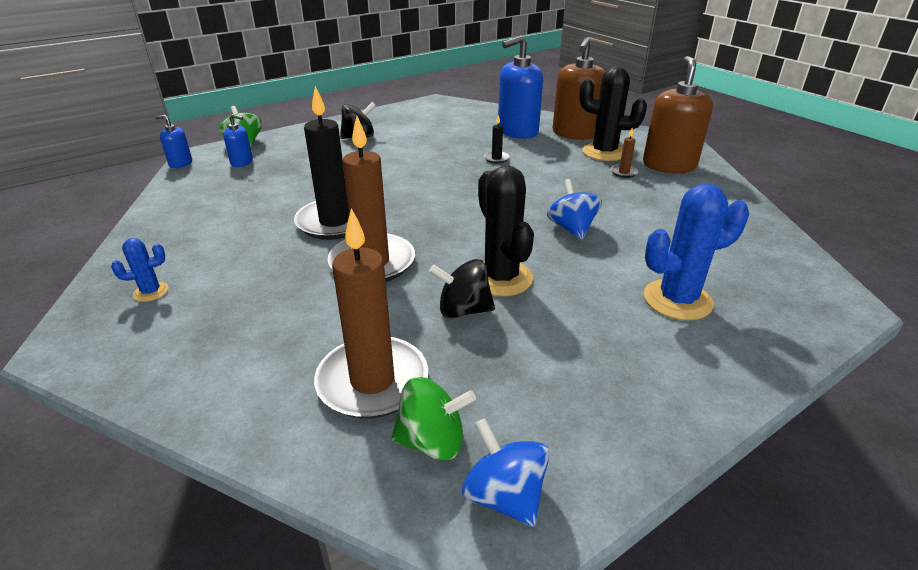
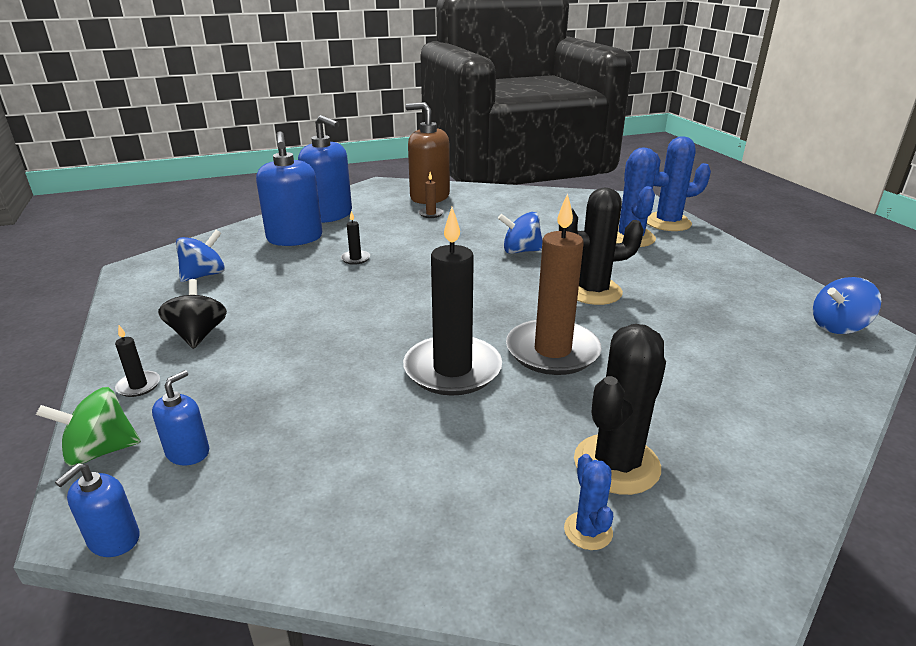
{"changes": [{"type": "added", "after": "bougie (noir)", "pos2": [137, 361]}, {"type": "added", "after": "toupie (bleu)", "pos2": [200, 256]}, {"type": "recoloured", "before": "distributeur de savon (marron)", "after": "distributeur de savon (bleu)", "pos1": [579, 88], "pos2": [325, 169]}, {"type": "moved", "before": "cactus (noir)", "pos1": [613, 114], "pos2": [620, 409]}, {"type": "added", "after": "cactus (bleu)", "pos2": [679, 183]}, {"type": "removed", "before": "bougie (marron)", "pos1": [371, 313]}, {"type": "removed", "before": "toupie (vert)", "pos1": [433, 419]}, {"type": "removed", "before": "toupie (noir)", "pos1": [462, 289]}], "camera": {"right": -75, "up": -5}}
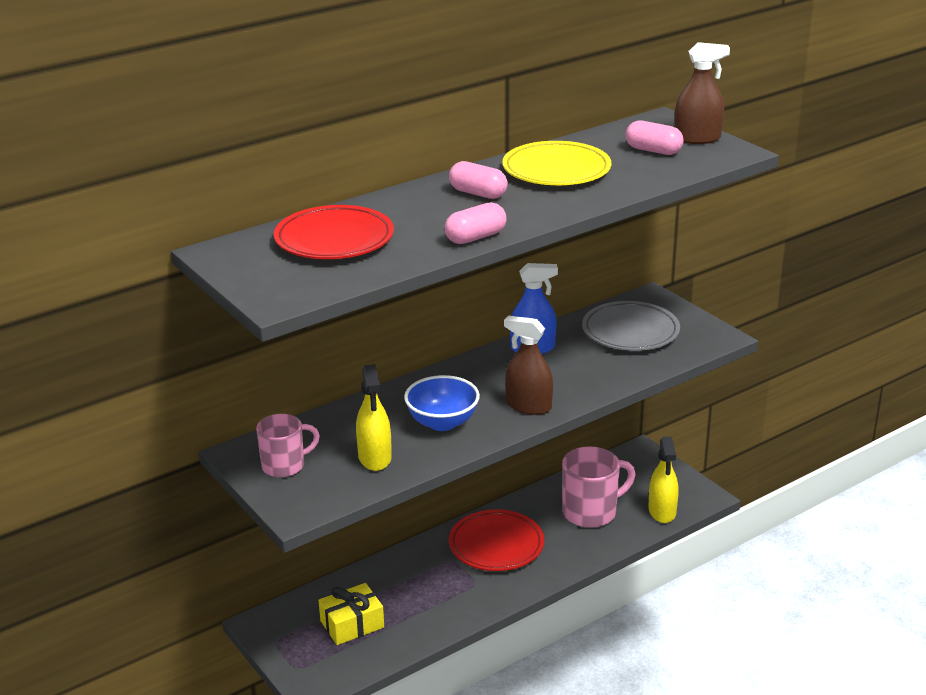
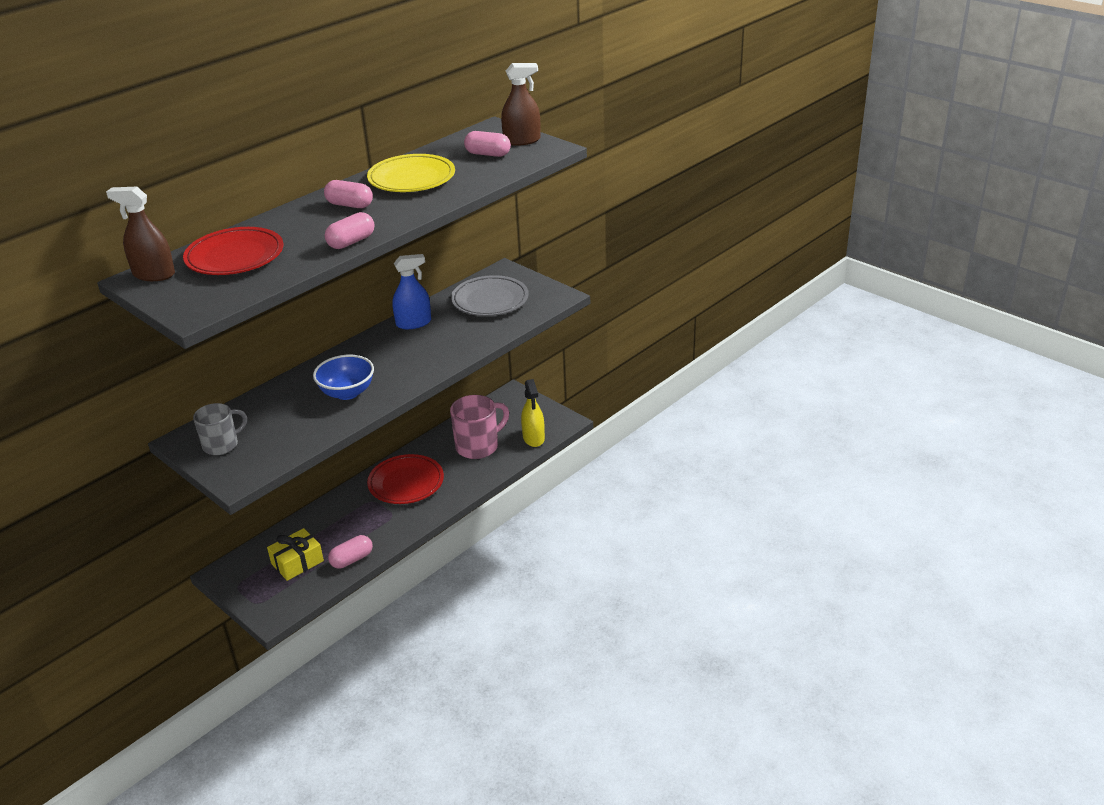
{"changes": [{"type": "moved", "before": "vaporisateur (marron)", "pos1": [528, 365], "pos2": [140, 234]}, {"type": "recoloured", "before": "tasse (rose)", "after": "tasse (gris)", "pos1": [288, 446], "pos2": [220, 429]}, {"type": "added", "after": "gélule (rose)", "pos2": [350, 552]}, {"type": "removed", "before": "vaporisateur (jaune)", "pos1": [374, 417]}], "camera": {"right": -10, "up": 5}}
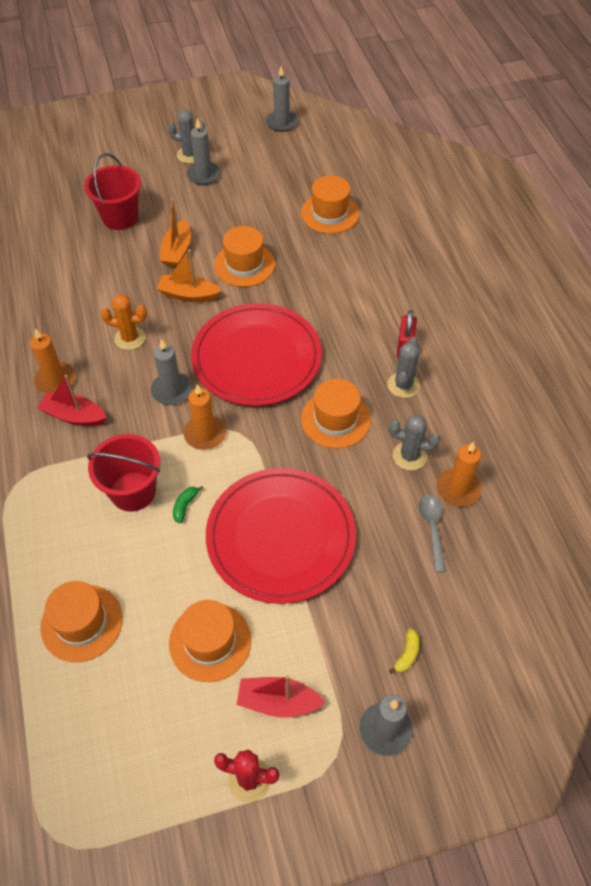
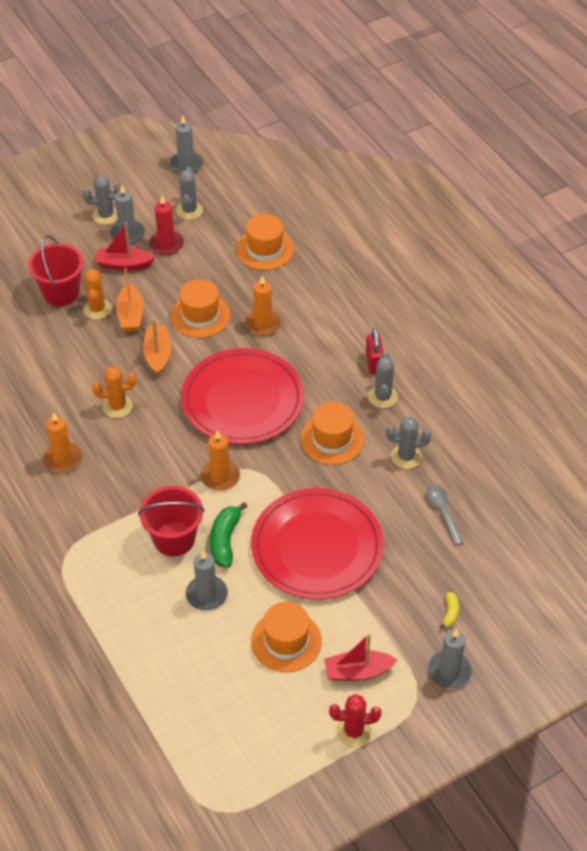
{"changes": [{"type": "added", "after": "cactus (orange)", "pos2": [97, 294]}, {"type": "moved", "before": "bateau (rouge)", "pos1": [72, 400], "pos2": [125, 247]}, {"type": "turned", "before": "bateau (orange)", "pos1": [189, 275], "pos2": [157, 347], "turn": 90}, {"type": "added", "after": "bougie (rouge)", "pos2": [166, 225]}, {"type": "added", "after": "cactus (gris)", "pos2": [189, 193]}, {"type": "moved", "before": "bougie (gris)", "pos1": [171, 372], "pos2": [207, 580]}, {"type": "resized", "before": "banane (vert)", "pos1": [188, 504], "pos2": [229, 535], "scale": 1.87}, {"type": "moved", "before": "bougie (orange)", "pos1": [459, 474], "pos2": [263, 306]}, {"type": "removed", "before": "chapeau (orange)", "pos1": [81, 621]}], "camera": {"right": -15, "up": -5}}
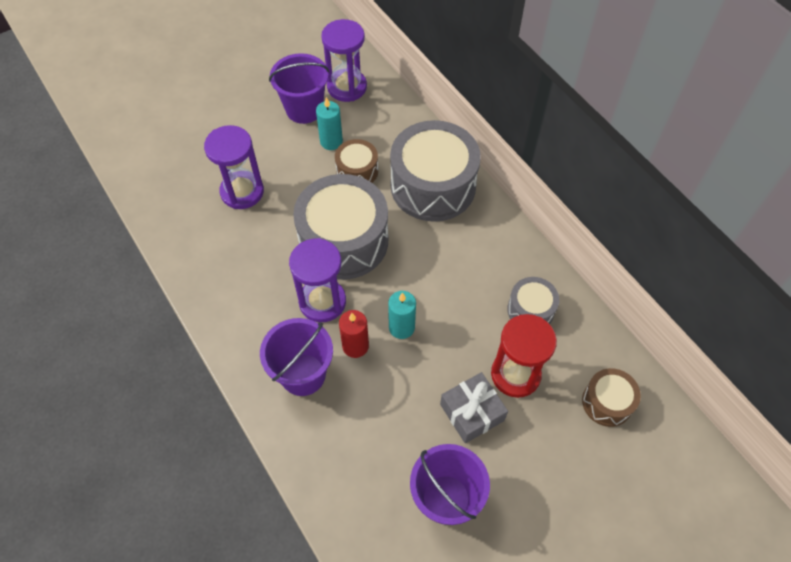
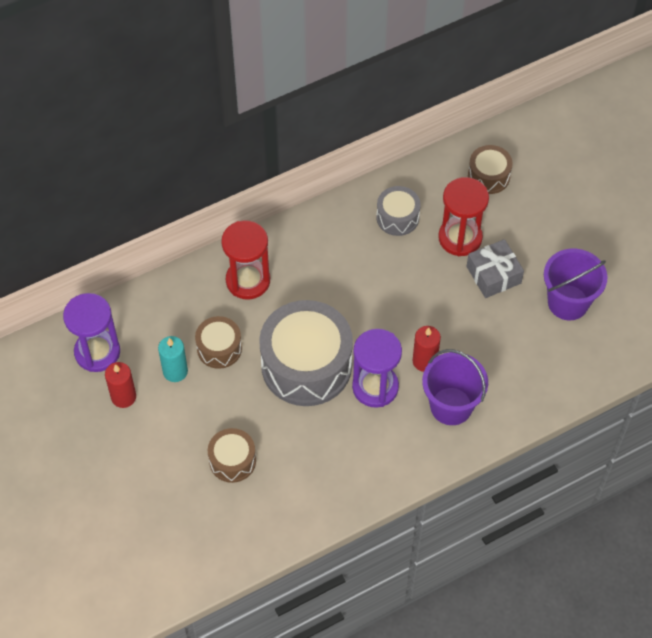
{"changes": [{"type": "replaced", "before": "seau (violet)", "after": "bougie (rouge)", "pos1": [299, 88], "pos2": [120, 385]}, {"type": "replaced", "before": "sablier (violet)", "after": "tambour (marron)", "pos1": [234, 167], "pos2": [232, 455]}, {"type": "replaced", "before": "tambour (gris)", "after": "sablier (rouge)", "pos1": [435, 171], "pos2": [245, 260]}, {"type": "removed", "before": "bougie (turquoise)", "pos1": [402, 315]}], "camera": {"right": -85, "up": 0}}
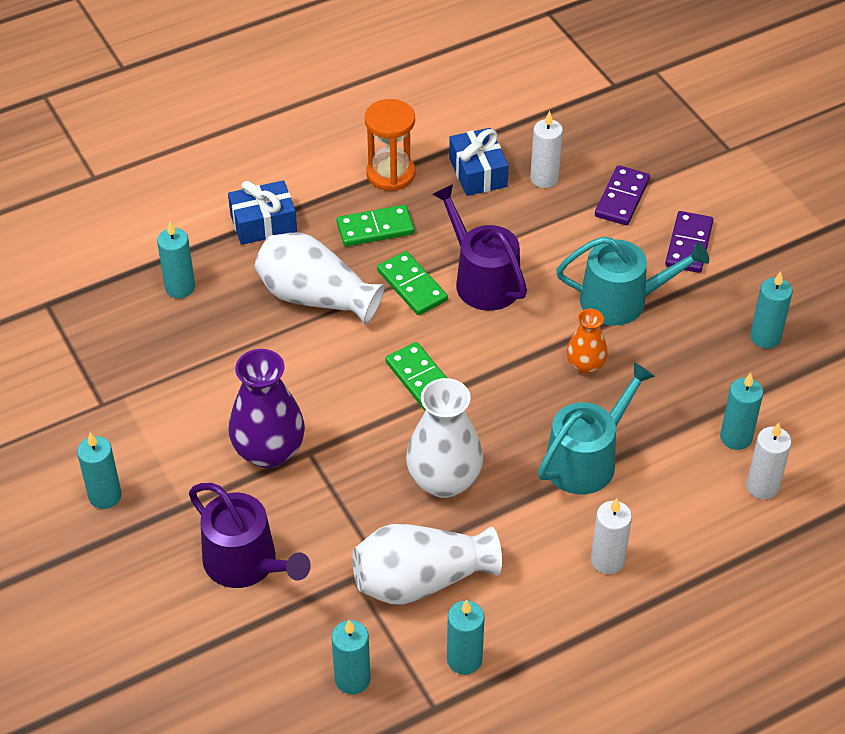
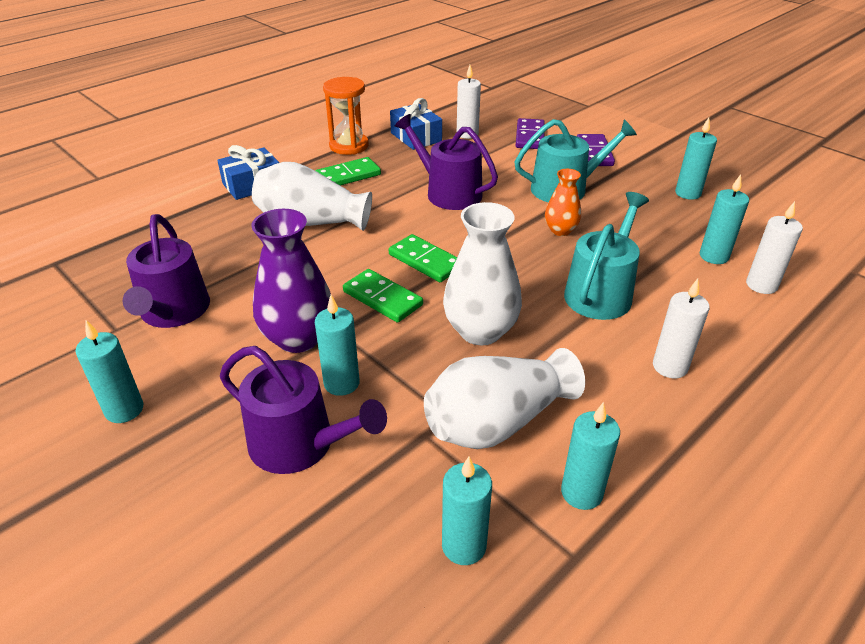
{"changes": [{"type": "added", "after": "arrosoir (violet)", "pos2": [166, 271]}, {"type": "moved", "before": "bougie (turquoise)", "pos1": [176, 259], "pos2": [337, 345]}, {"type": "moved", "before": "domino (vert)", "pos1": [412, 283], "pos2": [383, 296]}], "camera": {"right": -15, "up": -10}}
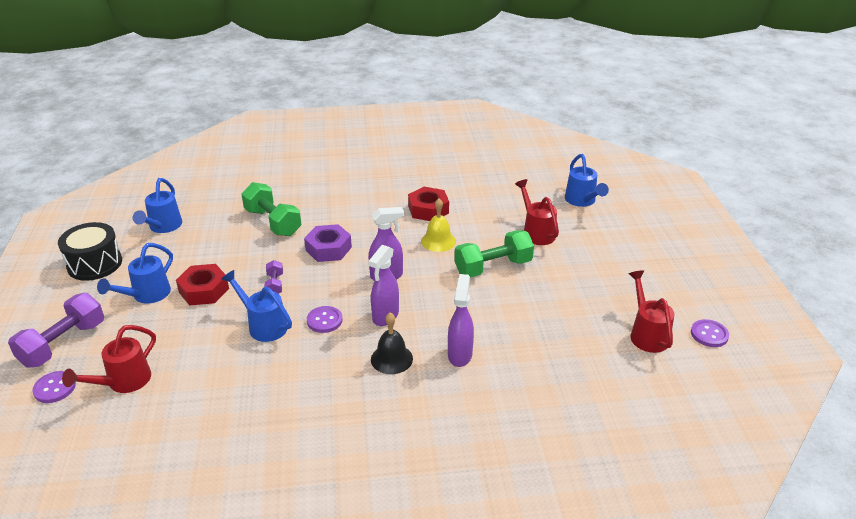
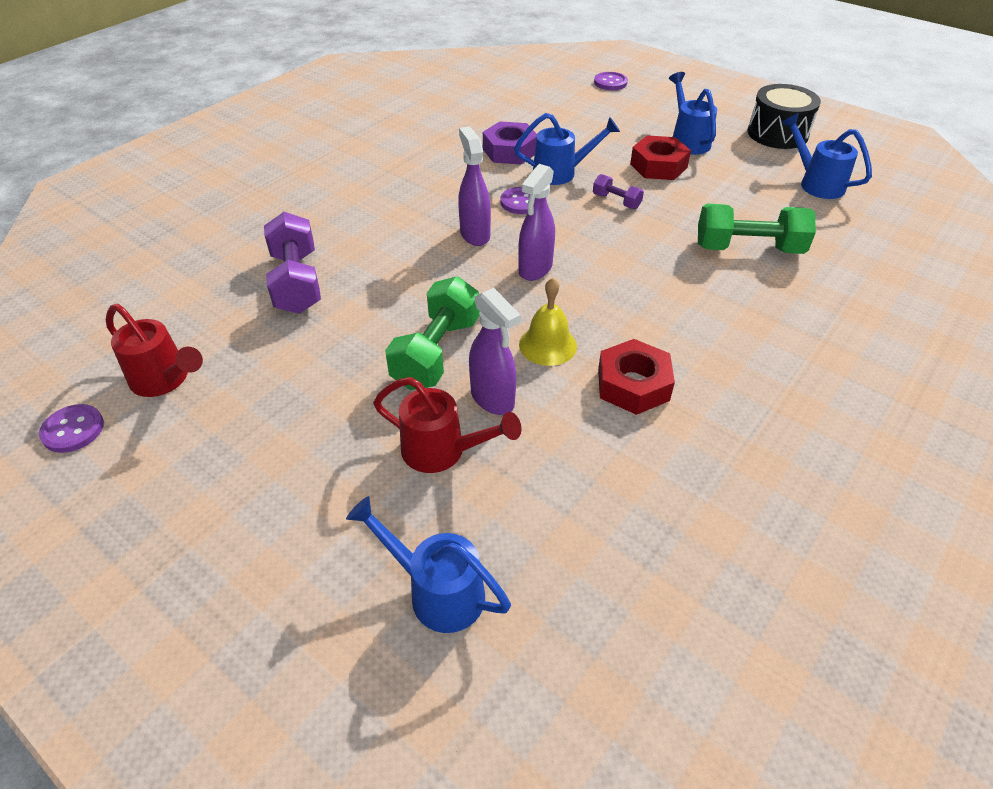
{"changes": [{"type": "moved", "before": "haltère (violet)", "pos1": [56, 330], "pos2": [292, 263]}, {"type": "moved", "before": "vaporisateur (violet)", "pos1": [461, 320], "pos2": [495, 351]}, {"type": "moved", "before": "écrou (violet)", "pos1": [328, 243], "pos2": [510, 143]}, {"type": "removed", "before": "arrosoir (rouge)", "pos1": [109, 359]}, {"type": "removed", "before": "cloche (noir)", "pos1": [392, 343]}], "camera": {"right": 135, "up": 10}}
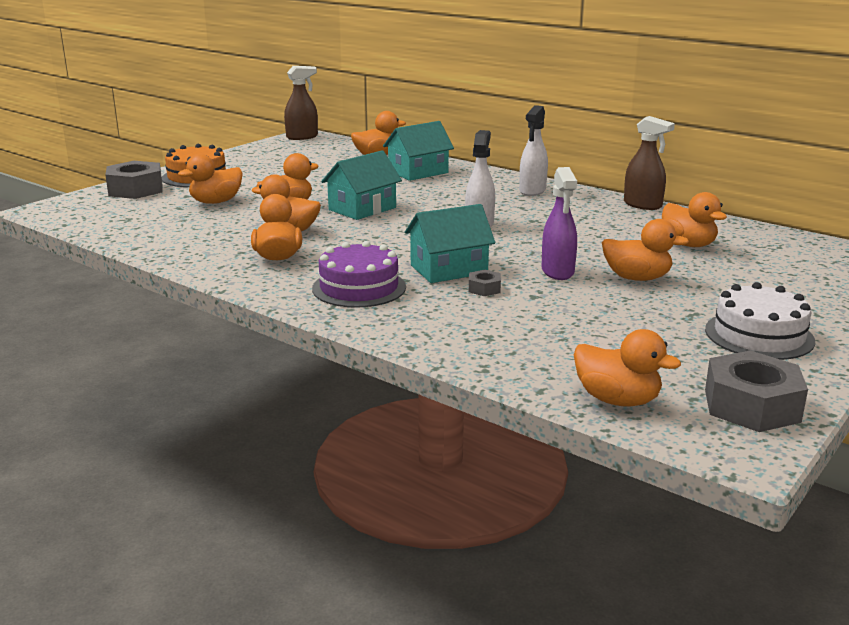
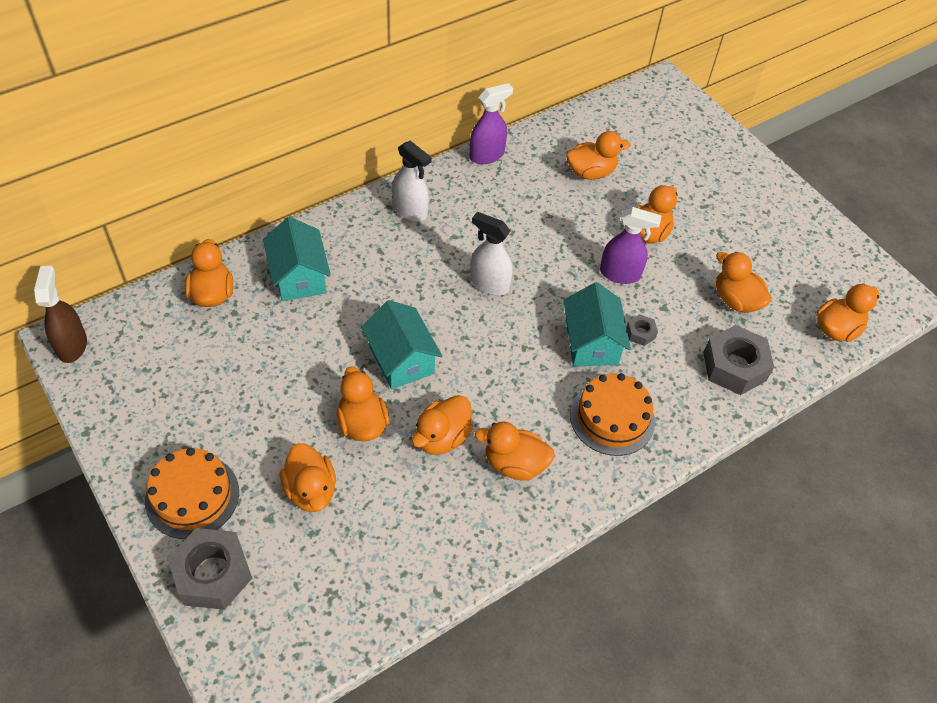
{"changes": [{"type": "recoloured", "before": "vaporisateur (marron)", "after": "vaporisateur (violet)", "pos1": [649, 163], "pos2": [491, 123]}, {"type": "recoloured", "before": "gâteau (violet)", "after": "gâteau (orange)", "pos1": [359, 274], "pos2": [612, 414]}, {"type": "moved", "before": "écrou (gris)", "pos1": [756, 391], "pos2": [738, 360]}, {"type": "added", "after": "canard (orange)", "pos2": [743, 282]}, {"type": "removed", "before": "gâteau (blanc)", "pos1": [760, 321]}], "camera": {"right": -75, "up": 30}}
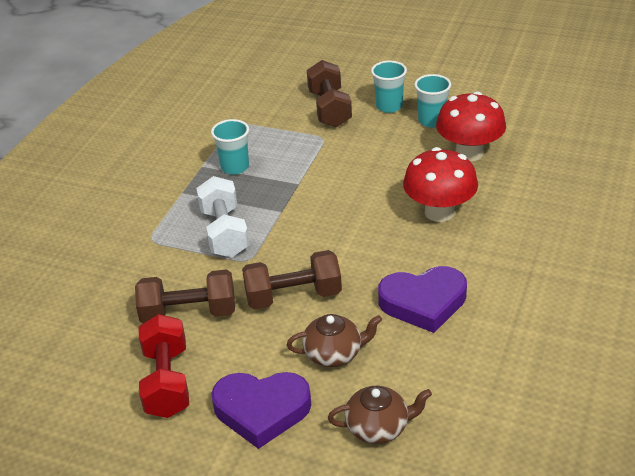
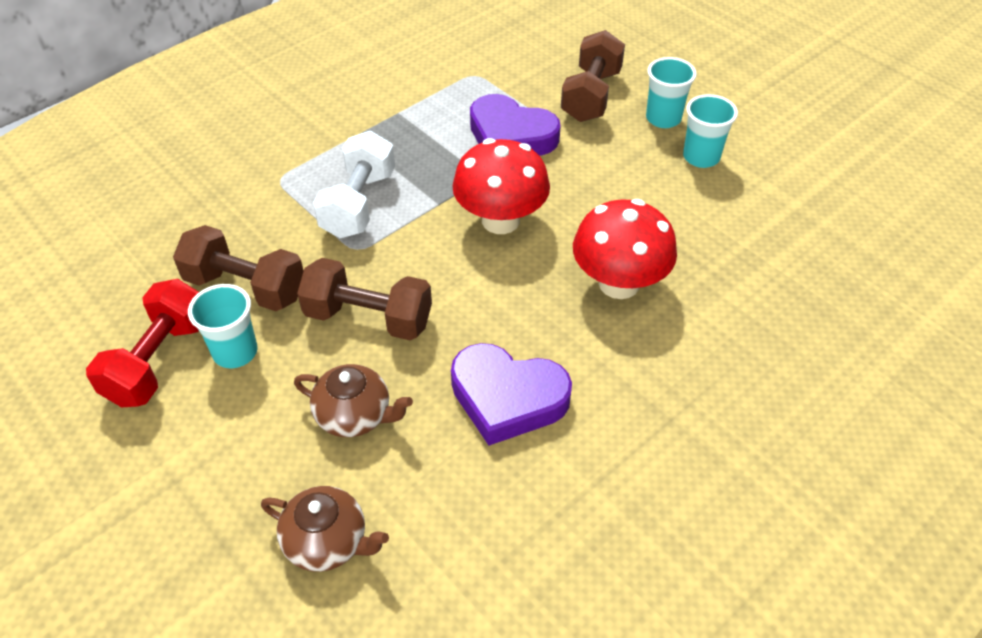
{"changes": [{"type": "moved", "before": "gobelet (turquoise)", "pos1": [230, 147], "pos2": [223, 326]}, {"type": "moved", "before": "champignon (rouge)", "pos1": [471, 126], "pos2": [501, 186]}, {"type": "moved", "before": "cœur (violet)", "pos1": [261, 410], "pos2": [515, 125]}], "camera": {"right": 25, "up": 10}}
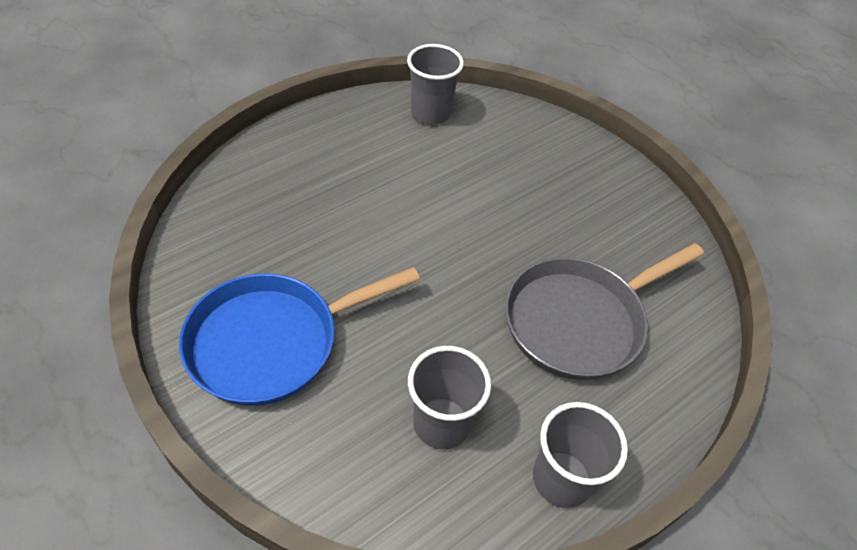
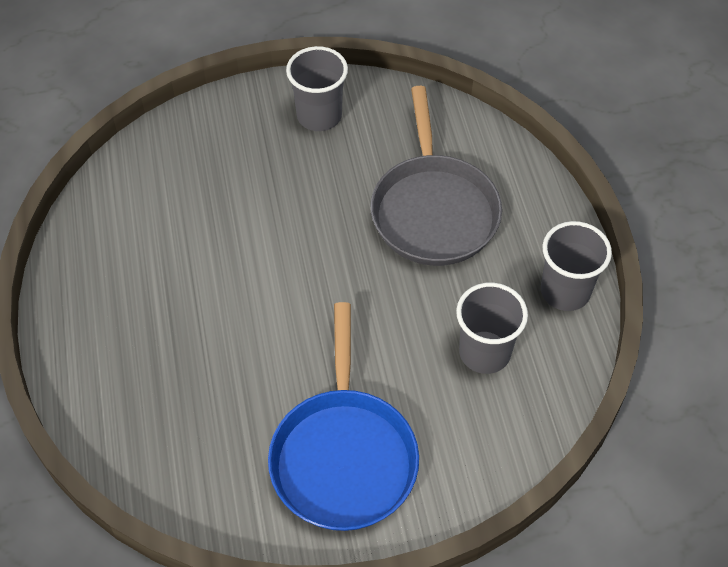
{"changes": [{"type": "moved", "before": "gobelet (gris)", "pos1": [435, 84], "pos2": [317, 88]}], "camera": {"right": -60, "up": 5}}
